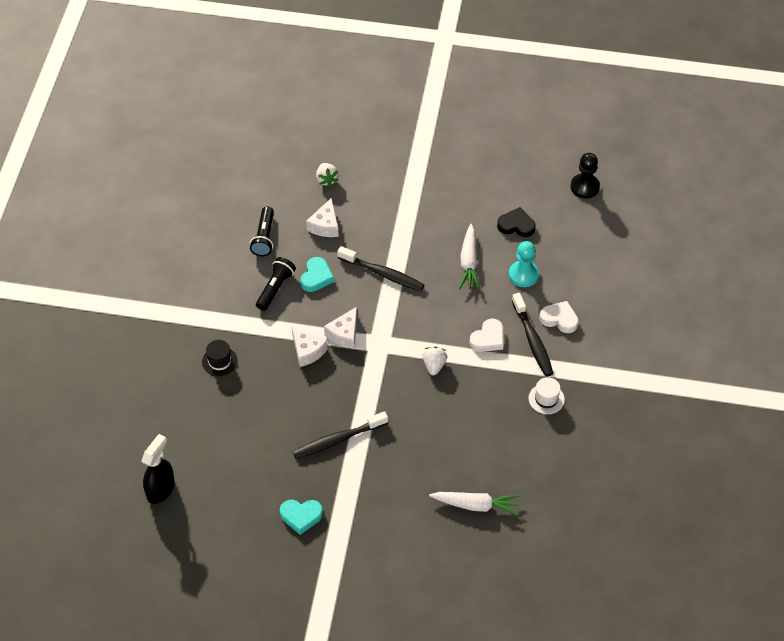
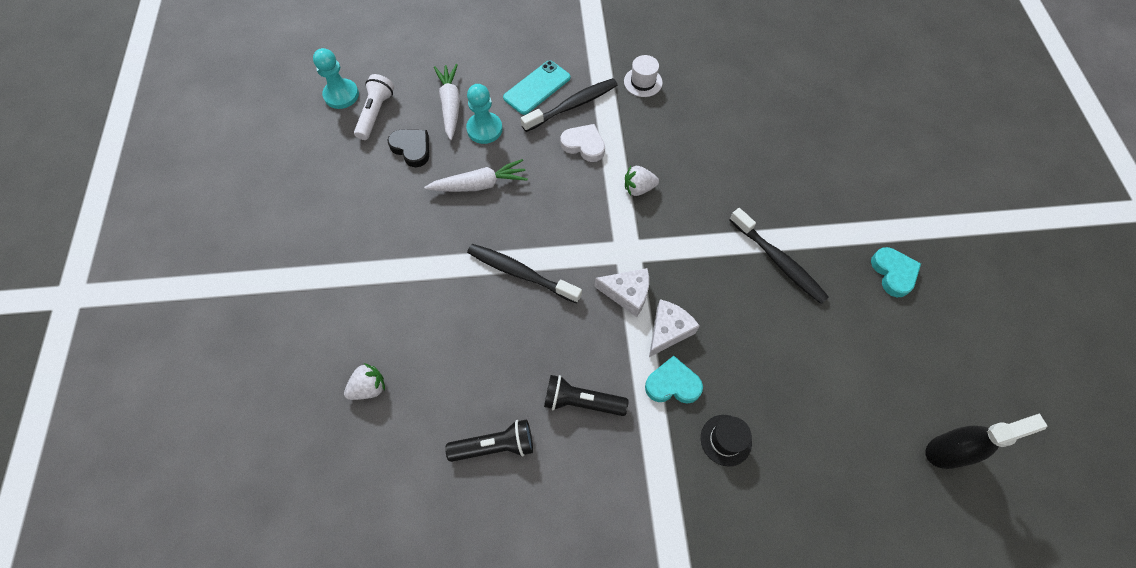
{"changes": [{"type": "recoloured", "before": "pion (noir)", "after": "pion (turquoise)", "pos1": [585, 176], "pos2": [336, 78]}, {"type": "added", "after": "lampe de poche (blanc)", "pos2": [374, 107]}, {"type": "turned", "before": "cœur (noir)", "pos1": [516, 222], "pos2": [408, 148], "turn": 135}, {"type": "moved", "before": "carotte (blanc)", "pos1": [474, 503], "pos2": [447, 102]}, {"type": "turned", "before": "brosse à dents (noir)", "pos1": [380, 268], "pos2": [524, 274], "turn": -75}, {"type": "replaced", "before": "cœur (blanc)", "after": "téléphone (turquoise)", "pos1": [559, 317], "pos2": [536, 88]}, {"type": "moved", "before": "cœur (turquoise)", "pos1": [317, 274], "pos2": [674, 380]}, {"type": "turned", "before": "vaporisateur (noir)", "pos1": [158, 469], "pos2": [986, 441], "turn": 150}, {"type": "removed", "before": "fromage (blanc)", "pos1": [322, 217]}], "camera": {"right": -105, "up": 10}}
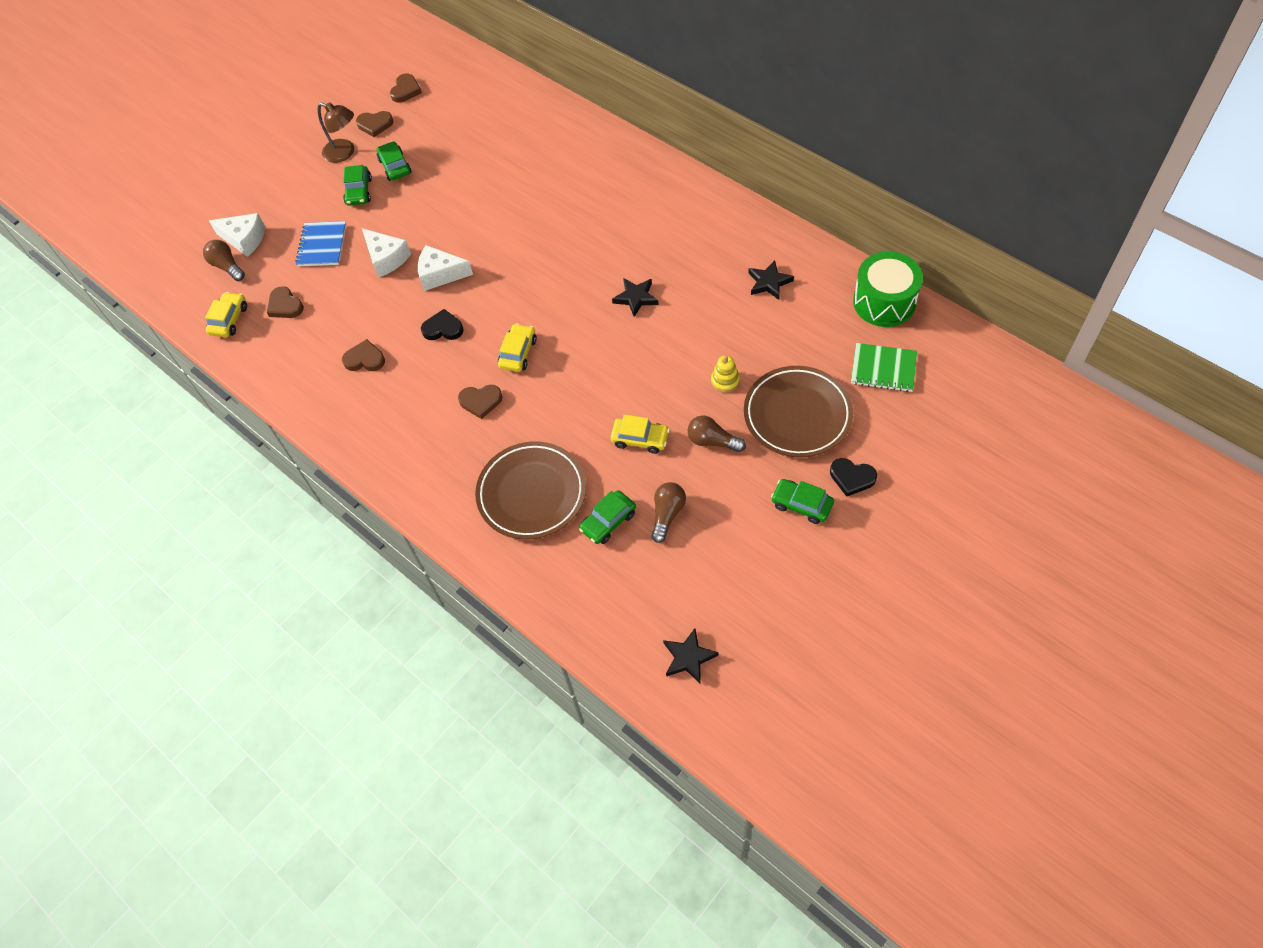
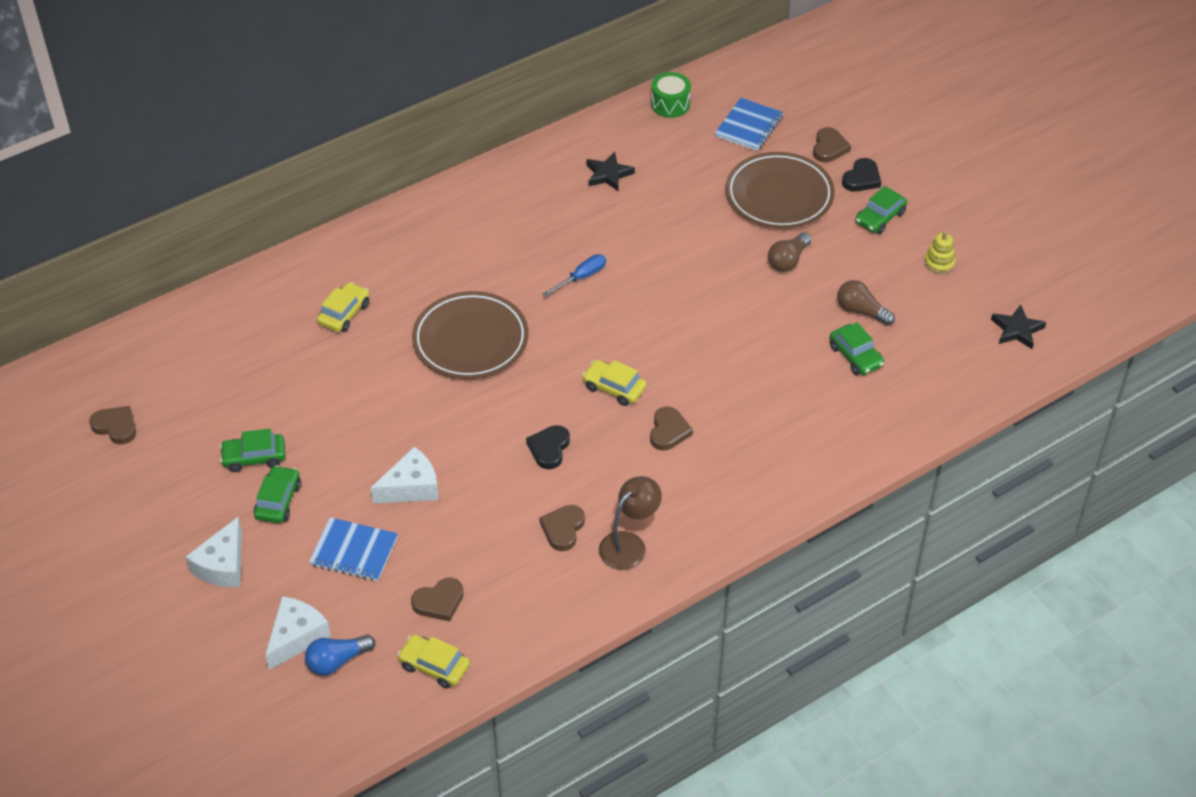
{"changes": [{"type": "moved", "before": "fromage (blanc)", "pos1": [445, 268], "pos2": [213, 552]}, {"type": "turned", "before": "voiture (vert)", "pos1": [357, 185], "pos2": [277, 494], "turn": -90}, {"type": "recoloured", "before": "ampoule (marron)", "after": "ampoule (bleu)", "pos1": [224, 260], "pos2": [340, 655]}, {"type": "moved", "before": "voiture (jaune)", "pos1": [640, 434], "pos2": [343, 307]}, {"type": "moved", "before": "assiette (marron)", "pos1": [530, 490], "pos2": [470, 335]}, {"type": "replaced", "before": "étoile (noir)", "after": "tournevis (bleu)", "pos1": [635, 297], "pos2": [574, 275]}, {"type": "moved", "before": "lampe (marron)", "pos1": [336, 132], "pos2": [630, 523]}, {"type": "resized", "before": "tambour (vert)", "pos1": [888, 289], "pos2": [671, 95], "scale": 0.62}, {"type": "recoloured", "before": "carnet (vert)", "after": "carnet (bleu)", "pos1": [884, 367], "pos2": [749, 124]}, {"type": "moved", "before": "cœur (marron)", "pos1": [374, 124], "pos2": [832, 144]}, {"type": "moved", "before": "jouet à empiler (jaune)", "pos1": [725, 374], "pos2": [940, 252]}], "camera": {"right": -80, "up": -10}}
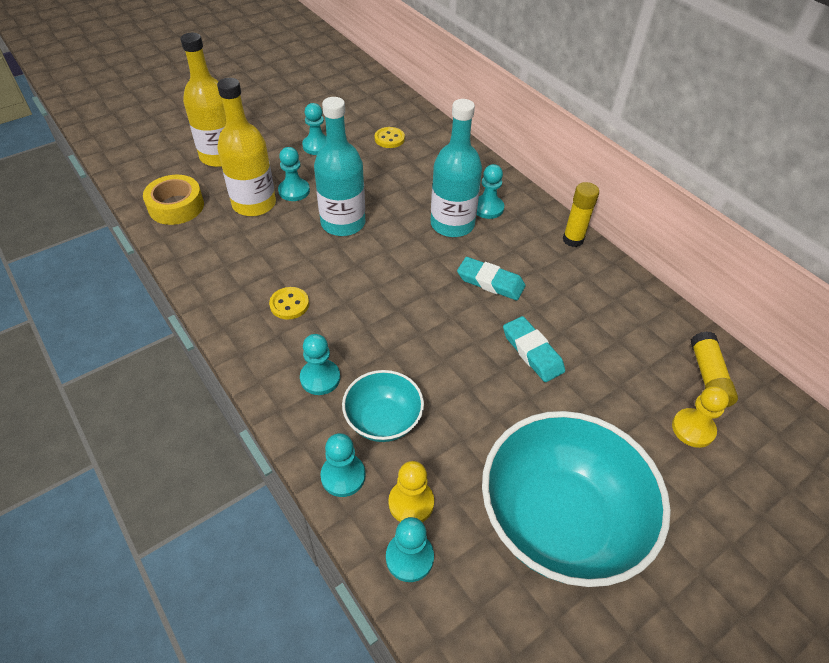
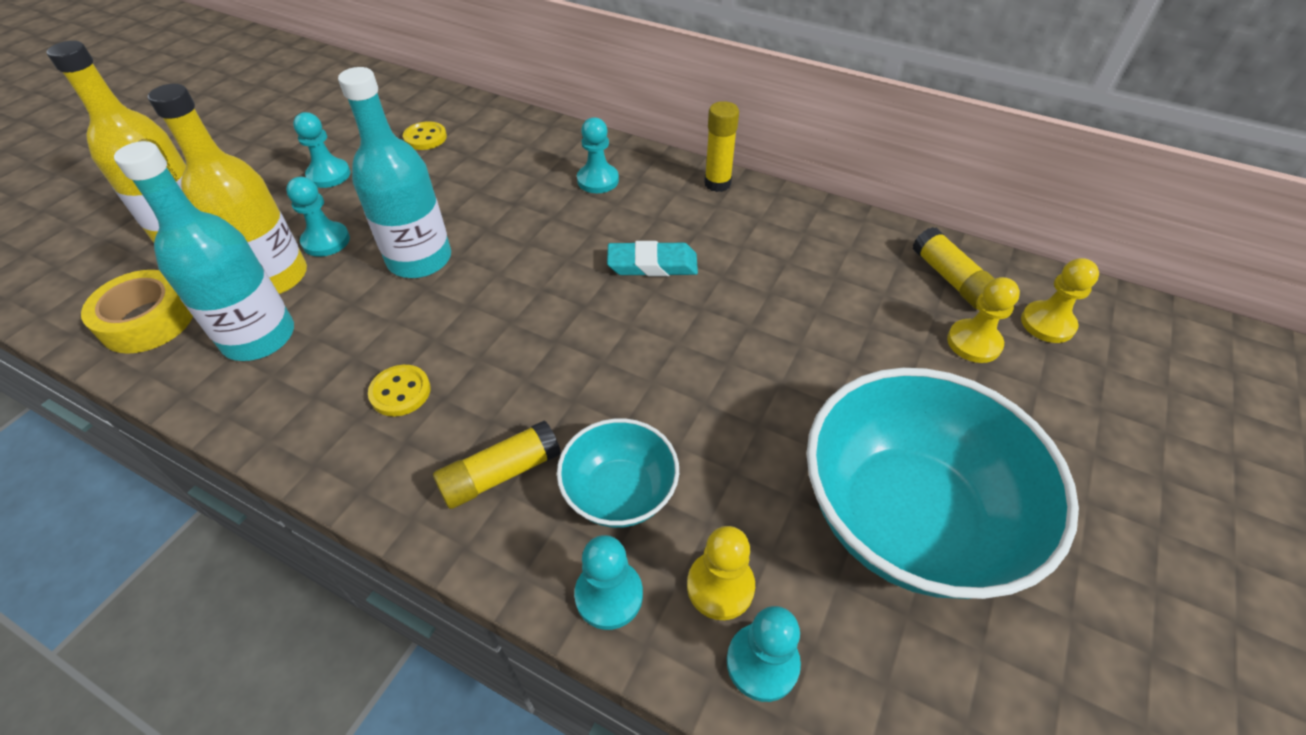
{"changes": [{"type": "moved", "before": "bouteille (turquoise)", "pos1": [456, 168], "pos2": [204, 251]}, {"type": "replaced", "before": "pion (turquoise)", "after": "bâton de colle (jaune)", "pos1": [320, 364], "pos2": [497, 464]}, {"type": "added", "after": "pion (jaune)", "pos2": [1060, 300]}, {"type": "removed", "before": "gomme (turquoise)", "pos1": [534, 349]}], "camera": {"right": -25, "up": 0}}
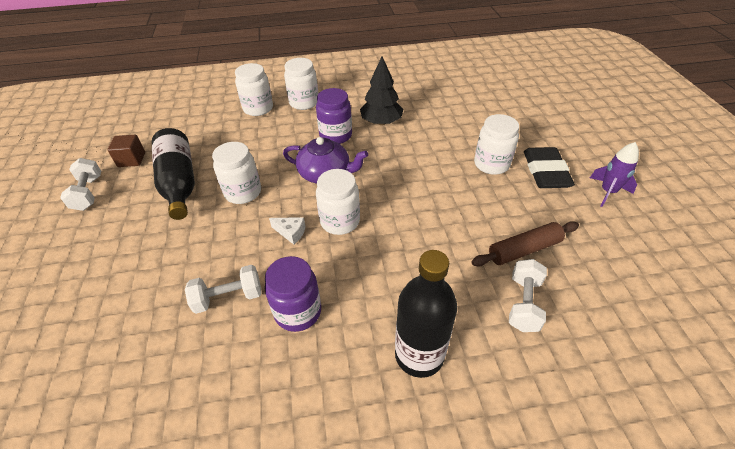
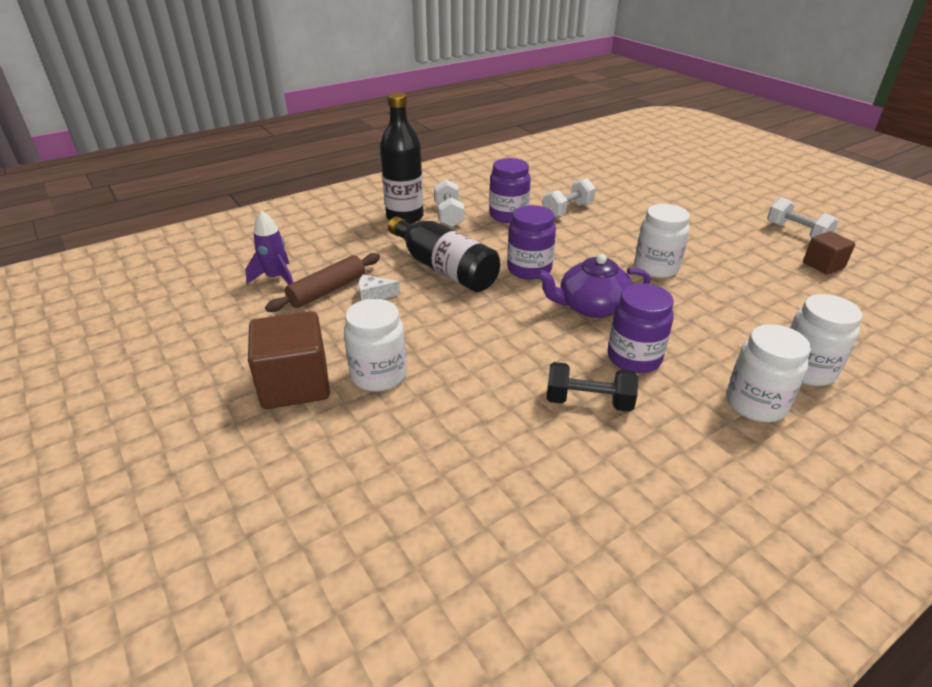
{"changes": [{"type": "moved", "before": "fusée (violet)", "pos1": [614, 174], "pos2": [269, 247]}, {"type": "replaced", "before": "gomme (noir)", "after": "cube (marron)", "pos1": [549, 167], "pos2": [289, 360]}, {"type": "moved", "before": "fromage (blanc)", "pos1": [287, 231], "pos2": [379, 288]}, {"type": "moved", "before": "bouteille (noir)", "pos1": [173, 174], "pos2": [444, 254]}, {"type": "moved", "before": "haltère (blanc)", "pos1": [528, 295], "pos2": [449, 203]}, {"type": "recoloured", "before": "bocal (blanc)", "after": "bocal (violet)", "pos1": [338, 202], "pos2": [531, 242]}, {"type": "replaced", "before": "arbre (noir)", "after": "haltère (noir)", "pos1": [381, 91], "pos2": [592, 387]}], "camera": {"right": 155, "up": -10}}
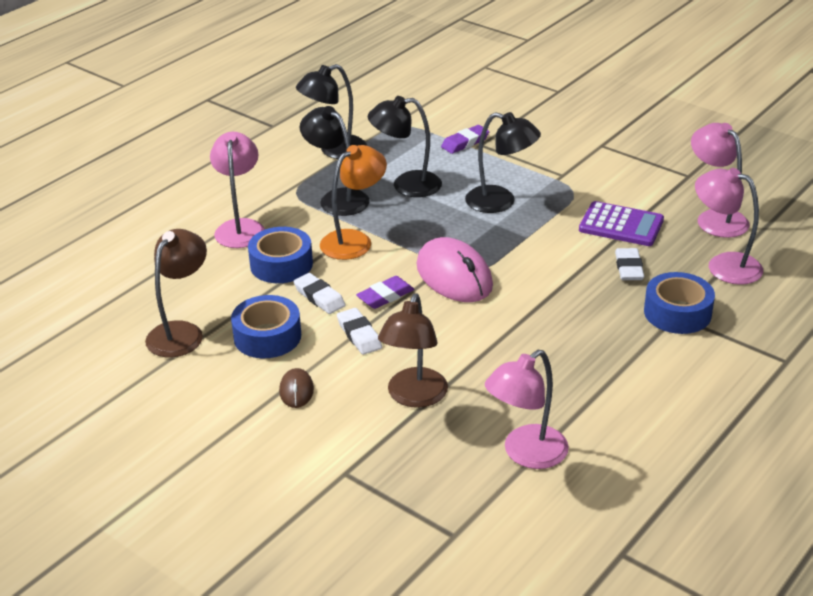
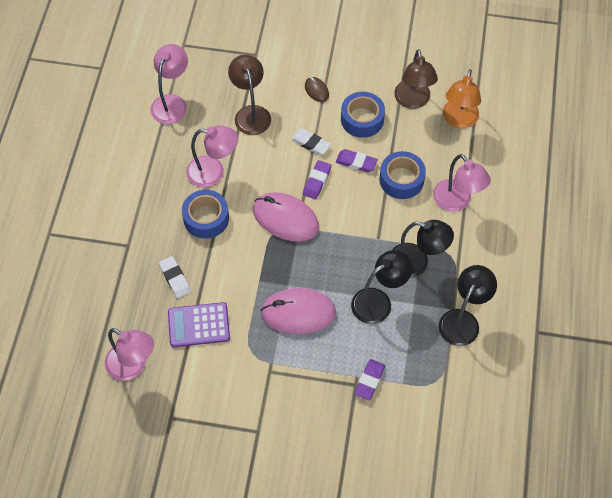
{"changes": [{"type": "moved", "before": "ruban adhésif (bleu)", "pos1": [679, 303], "pos2": [205, 214]}, {"type": "moved", "before": "lampe (rose)", "pos1": [729, 226], "pos2": [212, 156]}, {"type": "replaced", "before": "lampe (noir)", "after": "souris (rose)", "pos1": [503, 162], "pos2": [298, 311]}, {"type": "recoloured", "before": "gomme (blanc)", "after": "gomme (violet)", "pos1": [319, 293], "pos2": [357, 160]}, {"type": "moved", "before": "lampe (orange)", "pos1": [353, 202], "pos2": [462, 98]}], "camera": {"right": 150, "up": 25}}
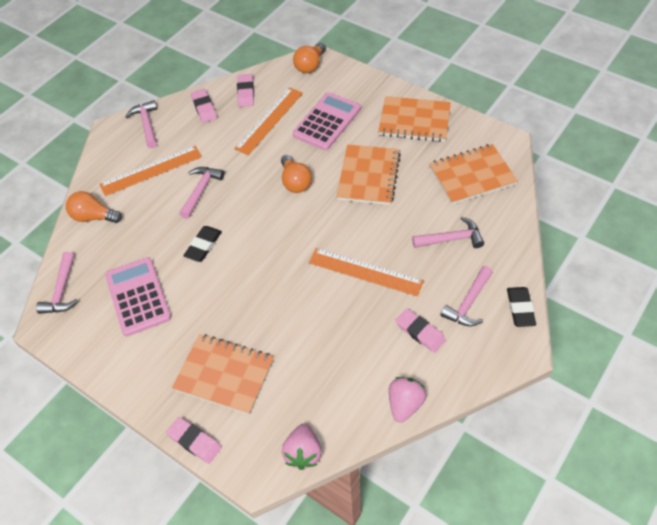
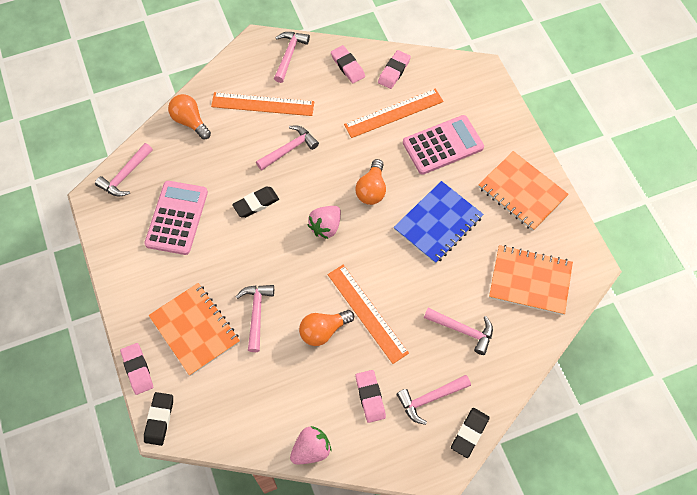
{"changes": [{"type": "added", "after": "gomme (noir)", "pos2": [158, 419]}, {"type": "added", "after": "marteau (rose)", "pos2": [255, 318]}, {"type": "moved", "before": "ampoule (orange)", "pos1": [309, 58], "pos2": [326, 328]}, {"type": "moved", "before": "fraise (rose)", "pos1": [302, 447], "pos2": [324, 222]}, {"type": "turned", "before": "gomme (rose)", "pos1": [204, 106], "pos2": [348, 64], "turn": -45}, {"type": "recoloured", "before": "carnet (orange)", "after": "carnet (bleu)", "pos1": [368, 174], "pos2": [438, 222]}], "camera": {"right": 30, "up": 10}}
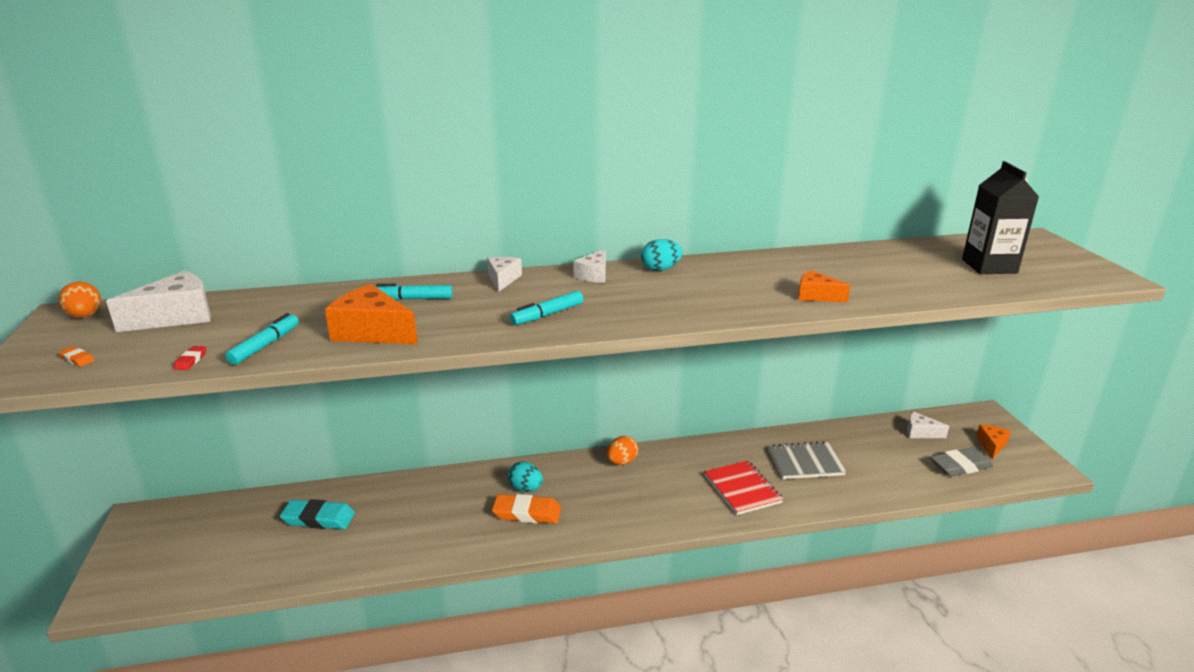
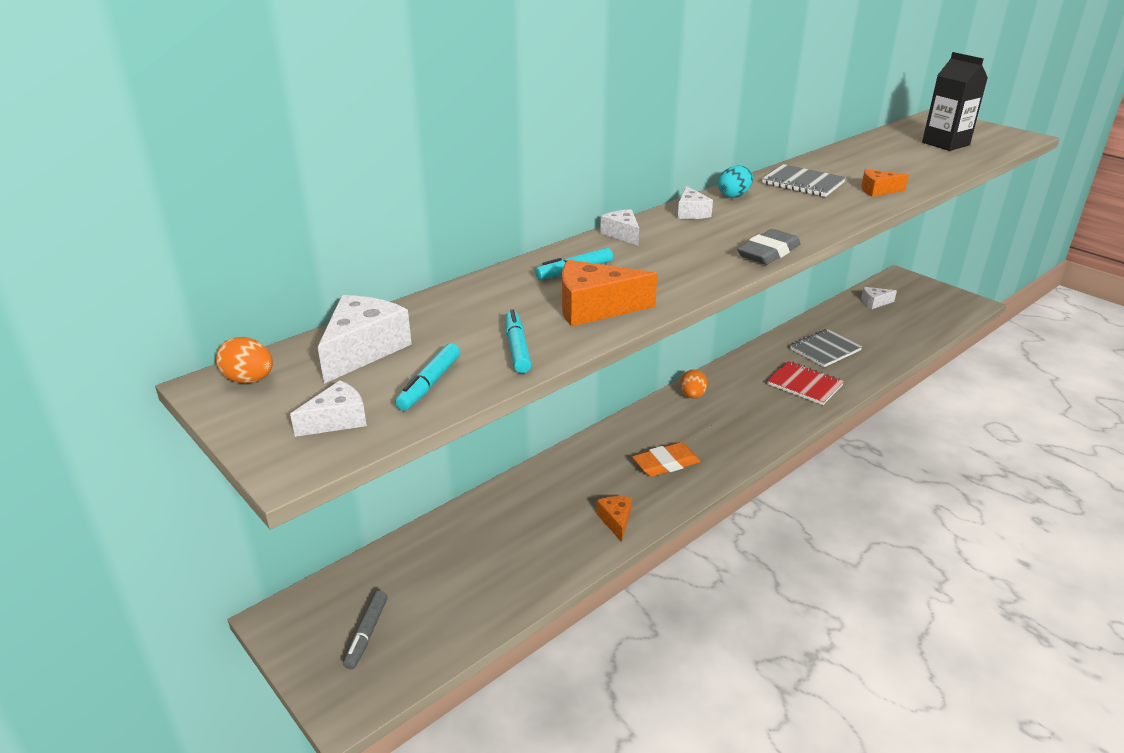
{"changes": [{"type": "replaced", "before": "gomme (orange)", "after": "fromage (blanc)", "pos1": [76, 356], "pos2": [328, 408]}, {"type": "added", "after": "feutre (gris)", "pos2": [365, 630]}, {"type": "moved", "before": "feutre (turquoise)", "pos1": [546, 308], "pos2": [427, 377]}, {"type": "moved", "before": "fromage (orange)", "pos1": [993, 442], "pos2": [614, 519]}, {"type": "moved", "before": "gomme (gris)", "pos1": [962, 462], "pos2": [768, 247]}, {"type": "added", "after": "carnet (gris)", "pos2": [804, 180]}, {"type": "removed", "before": "gomme (rouge)", "pos1": [190, 358]}, {"type": "removed", "before": "gomme (turquoise)", "pos1": [317, 514]}, {"type": "removed", "before": "œuf (turquoise)", "pos1": [525, 477]}], "camera": {"right": -30, "up": 5}}
